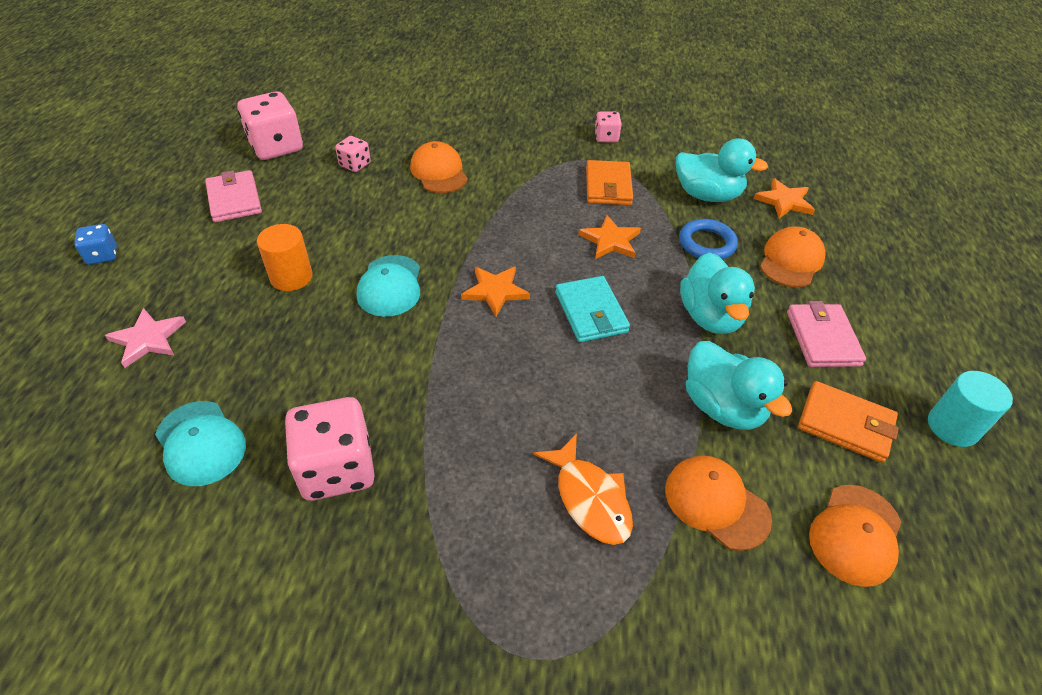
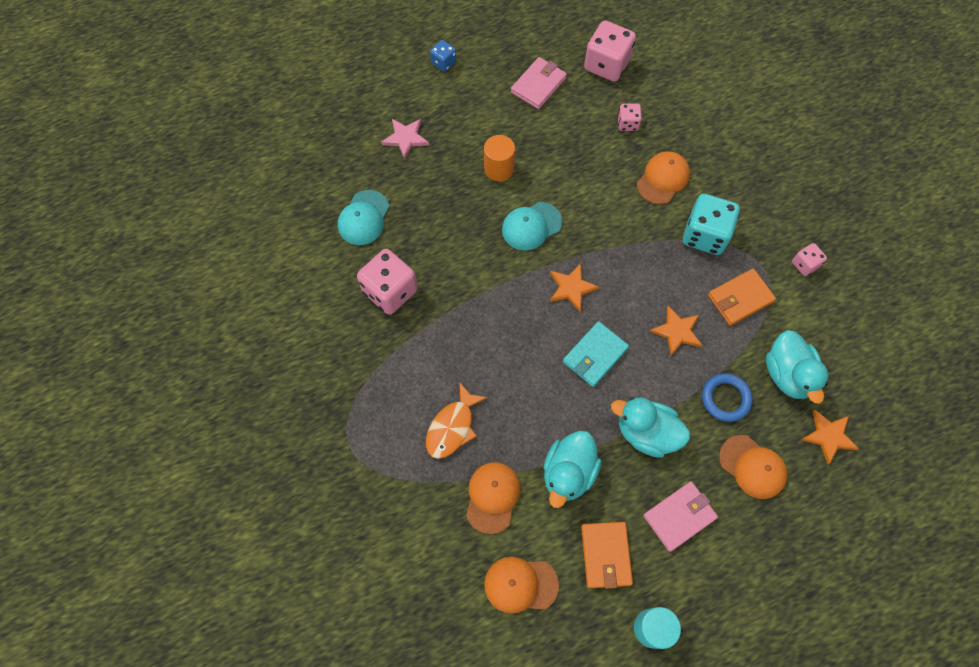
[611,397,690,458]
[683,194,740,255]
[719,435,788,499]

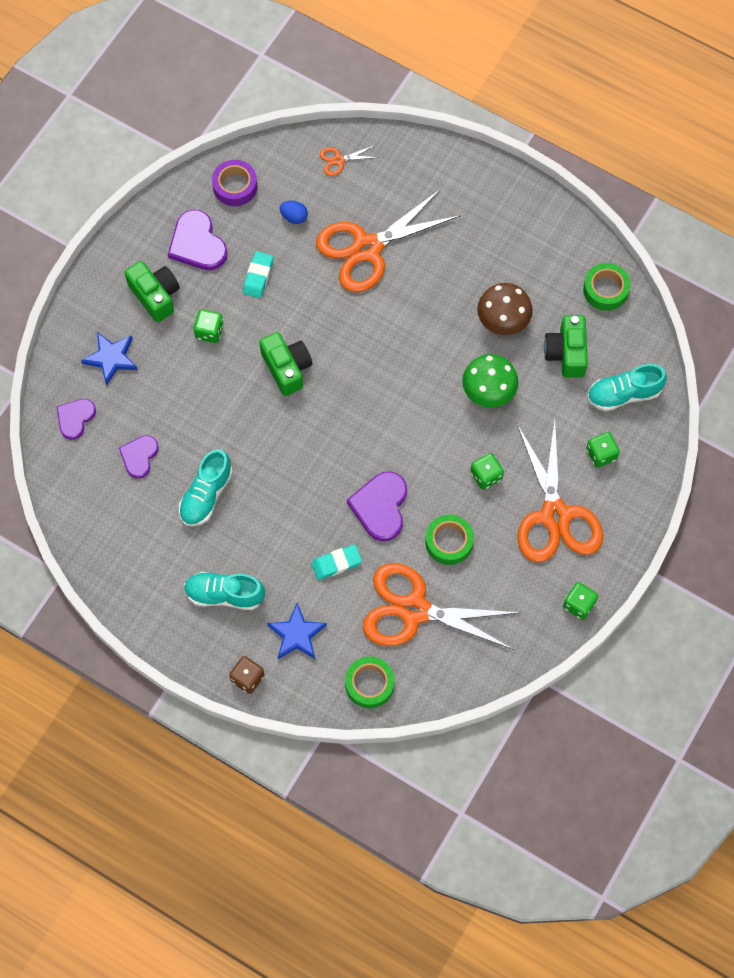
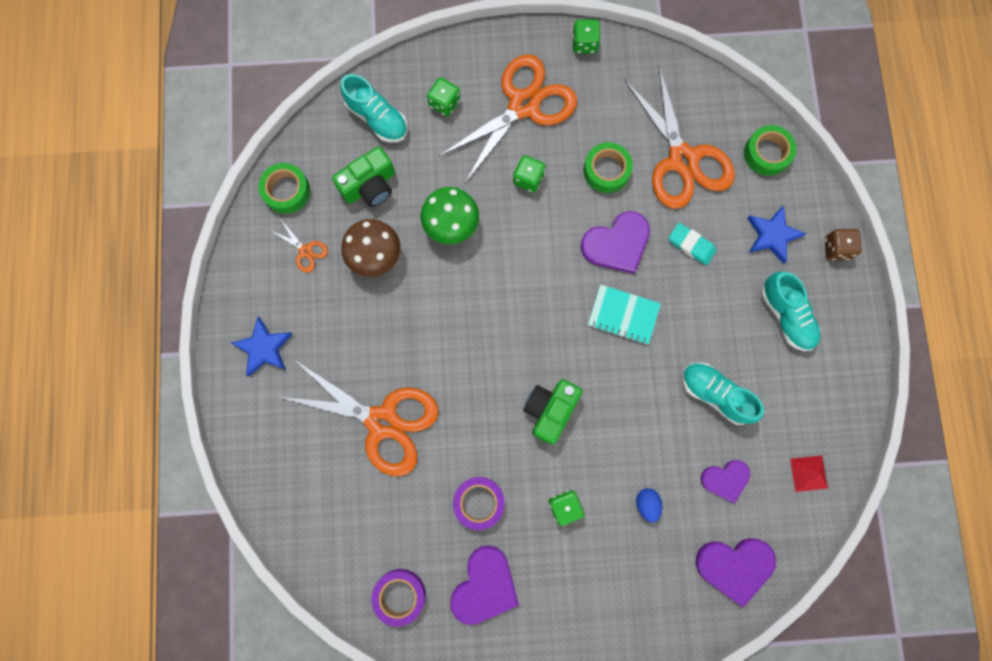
[231,317,292,376]
[271,220,328,273]
[453,477,505,530]
[588,284,661,345]
[636,488,662,523]
[682,362,764,425]
[696,538,776,607]
[790,455,828,492]
[125,261,180,322] (first image)

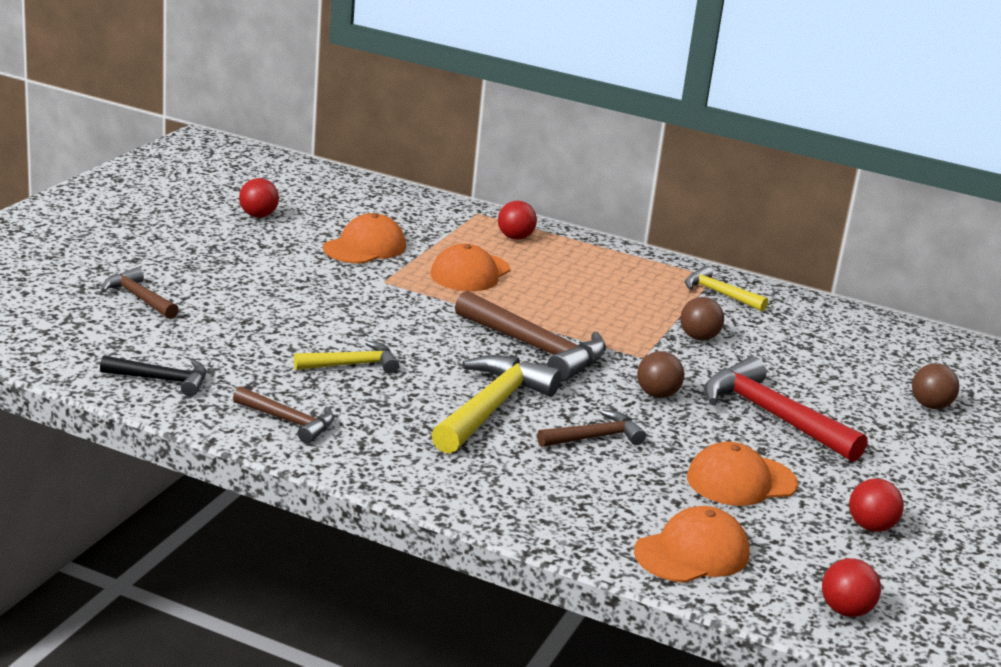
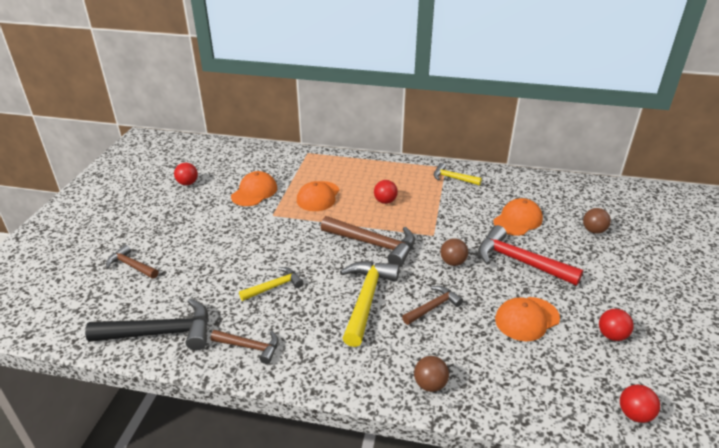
[85,298,209,350]
[374,180,398,204]
[414,356,449,392]
[493,198,543,236]

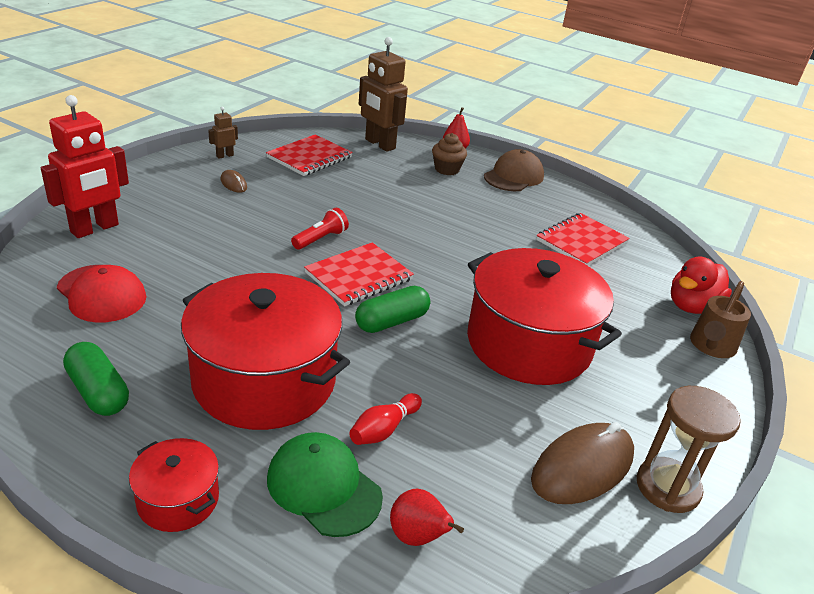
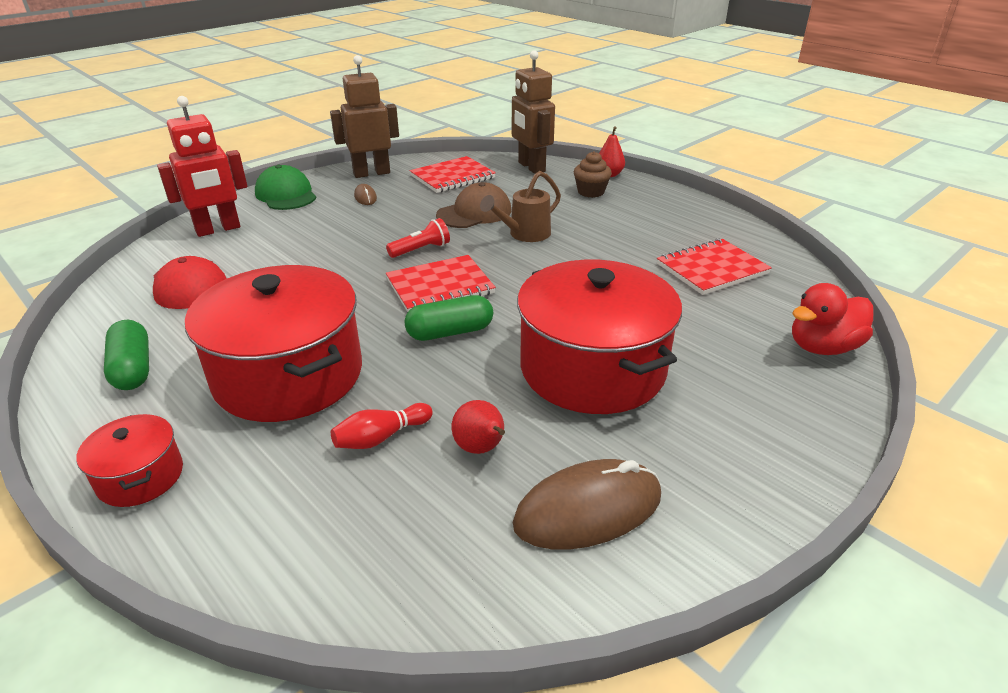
[255,165,316,210]
[330,55,399,178]
[436,182,511,228]
[452,400,505,454]
[480,171,561,242]
[637,386,741,513] (first image)

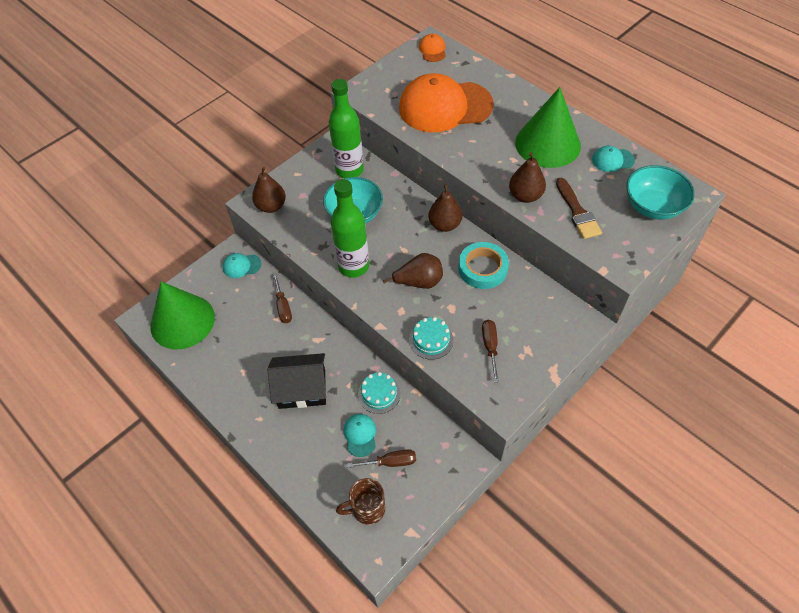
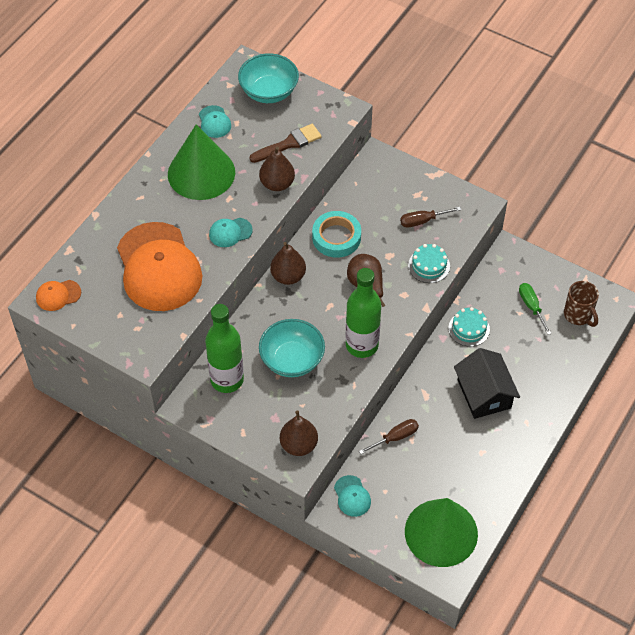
[209,218,253,247]
[519,283,552,335]

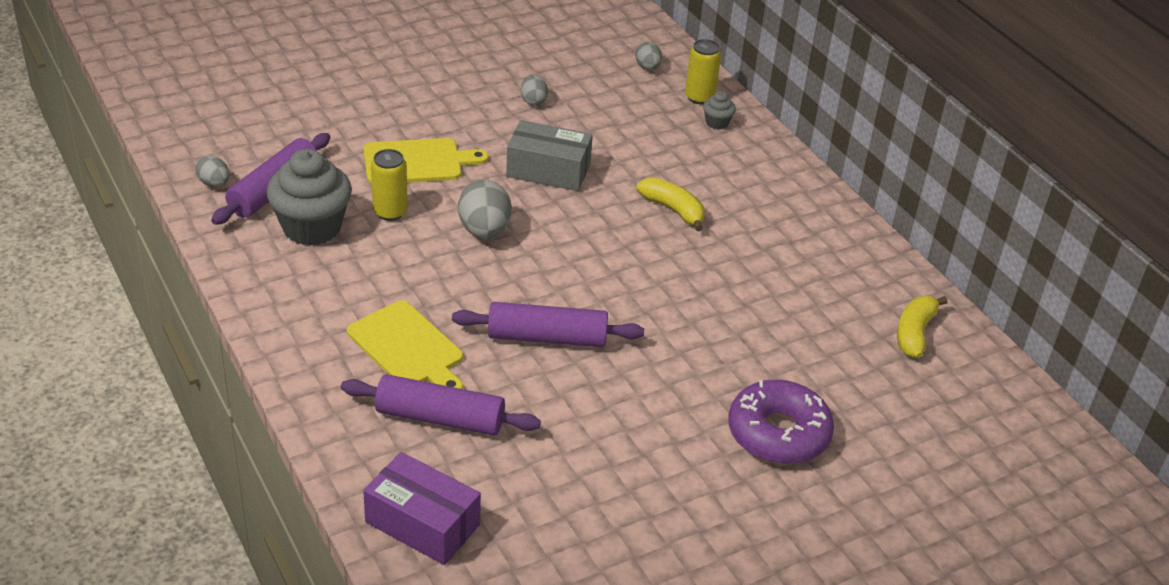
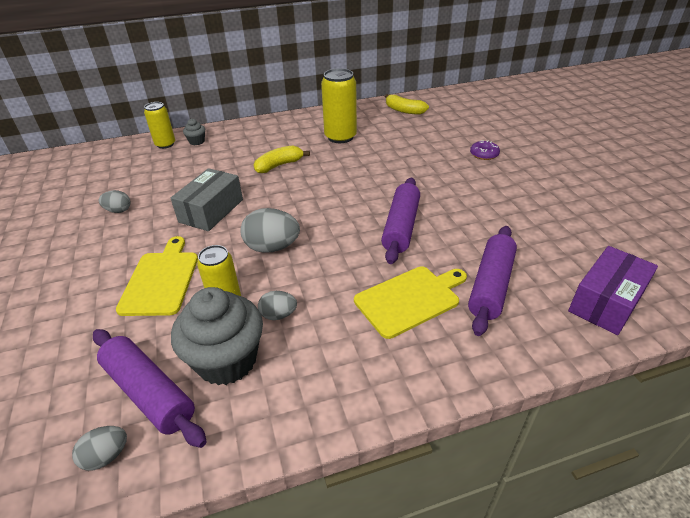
[258,291,297,320]
[321,68,357,143]
[470,140,500,160]

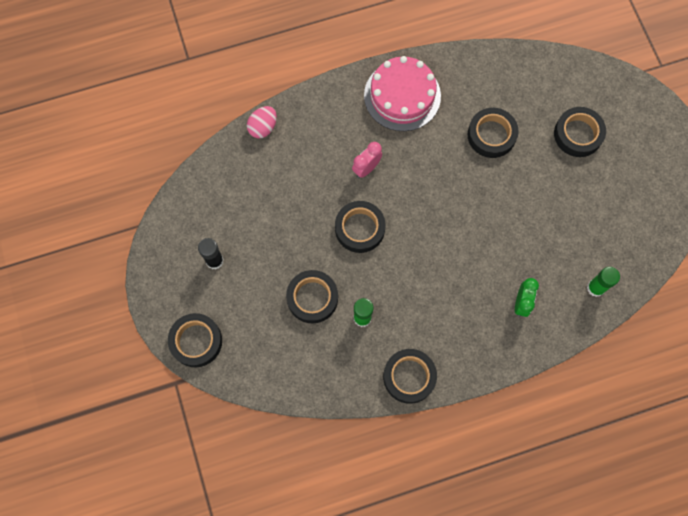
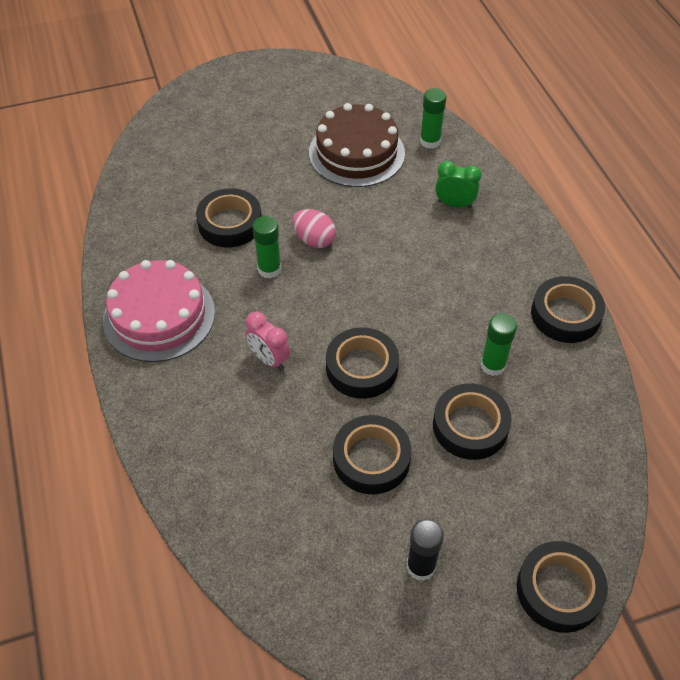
[252,216,281,278]
[292,209,336,248]
[309,103,405,187]
[333,415,412,494]

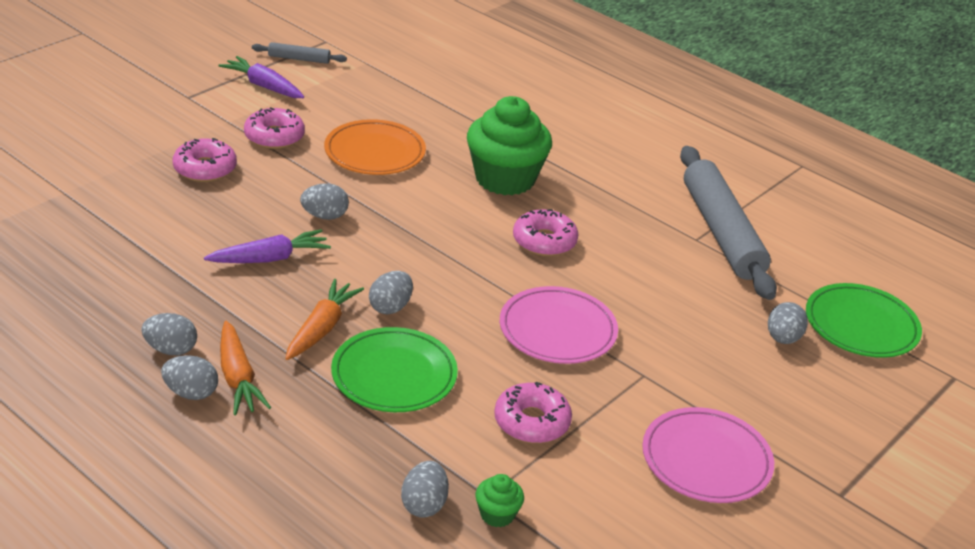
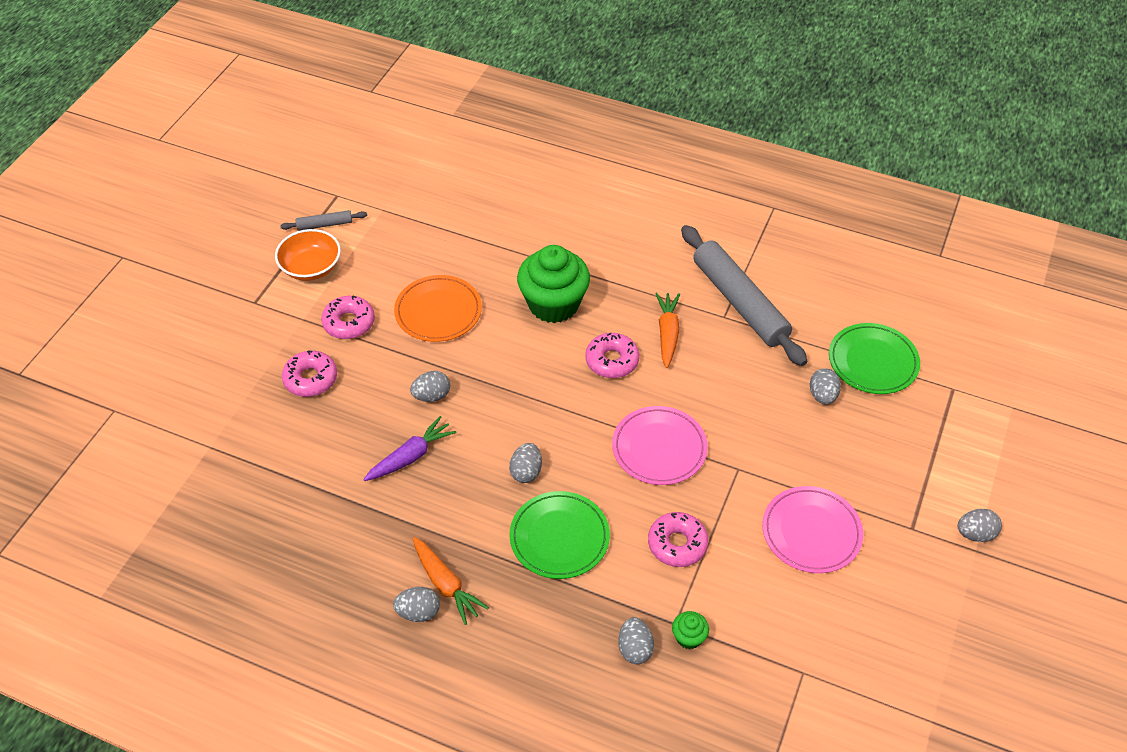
[275,229,341,281]
[655,292,680,368]
[957,509,1002,542]

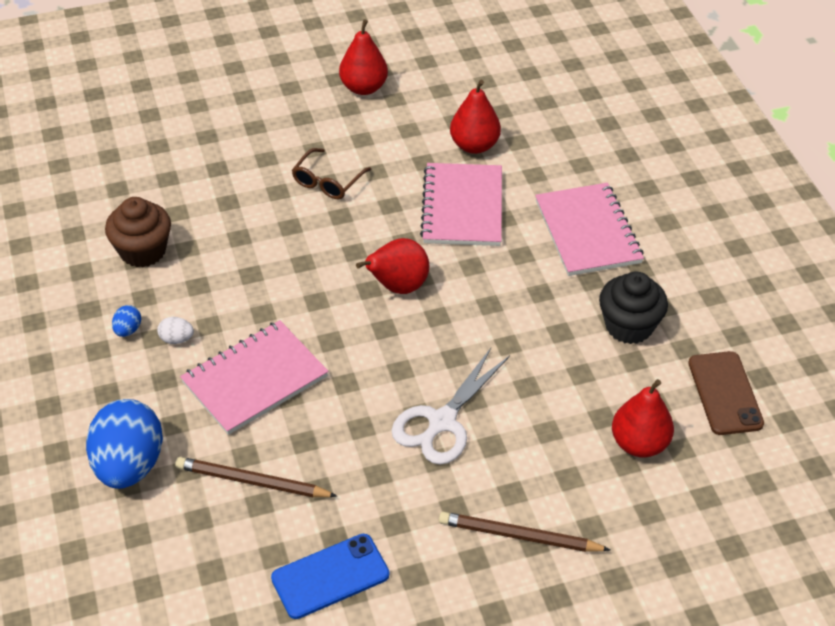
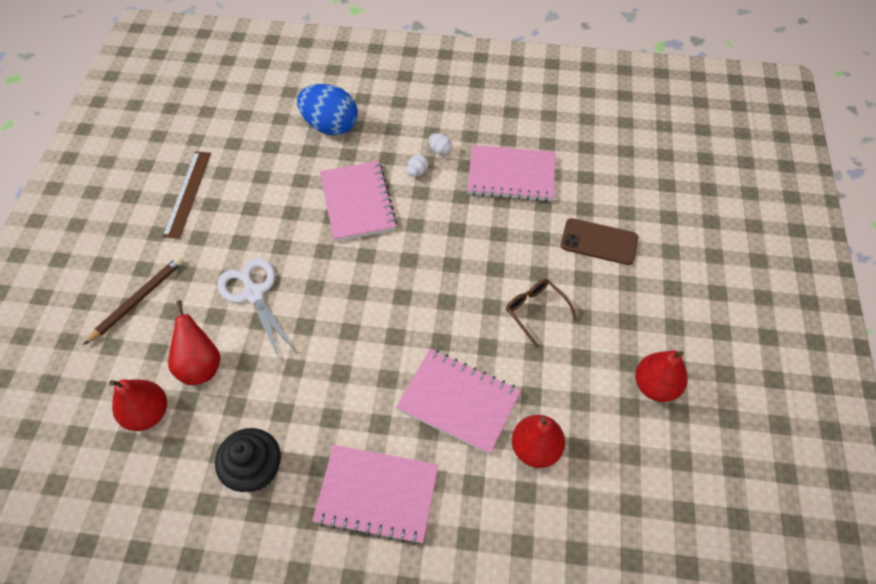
[163,151,211,239]
[168,300,220,385]
[429,133,452,155]
[467,145,556,202]
[561,218,638,265]
[175,457,337,497] (first image)

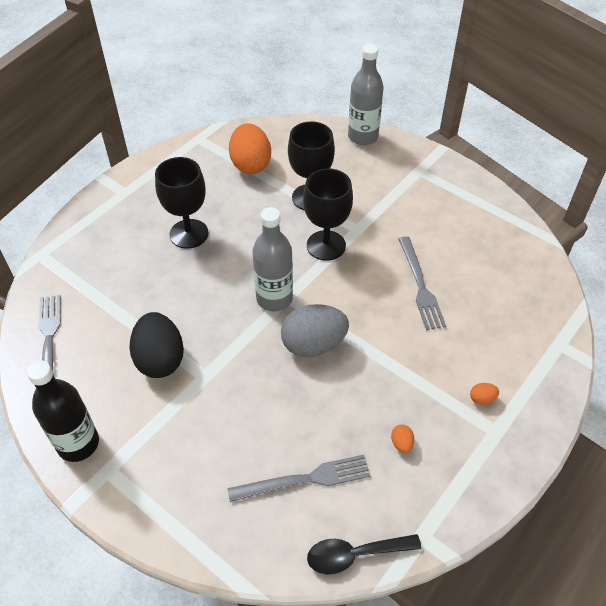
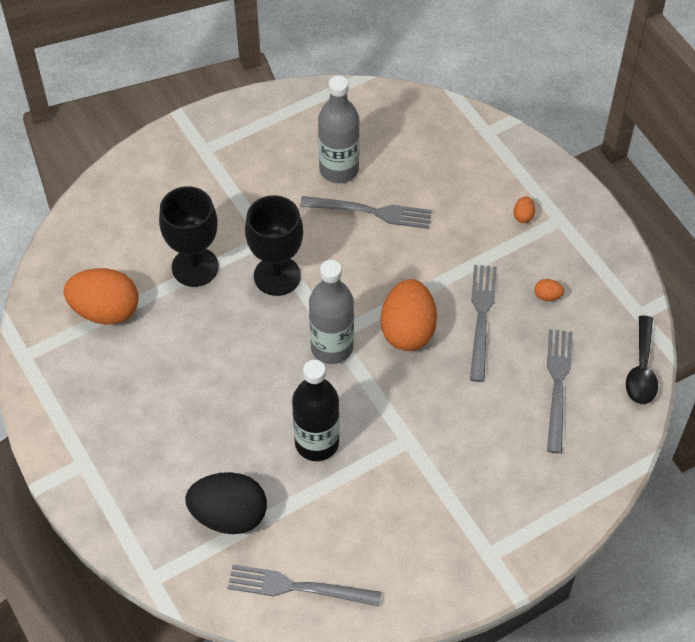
[185,472,267,534]
[292,360,340,461]
[318,76,360,183]
[381,279,437,351]
[470,265,497,382]
[155,157,209,249] (first image)

